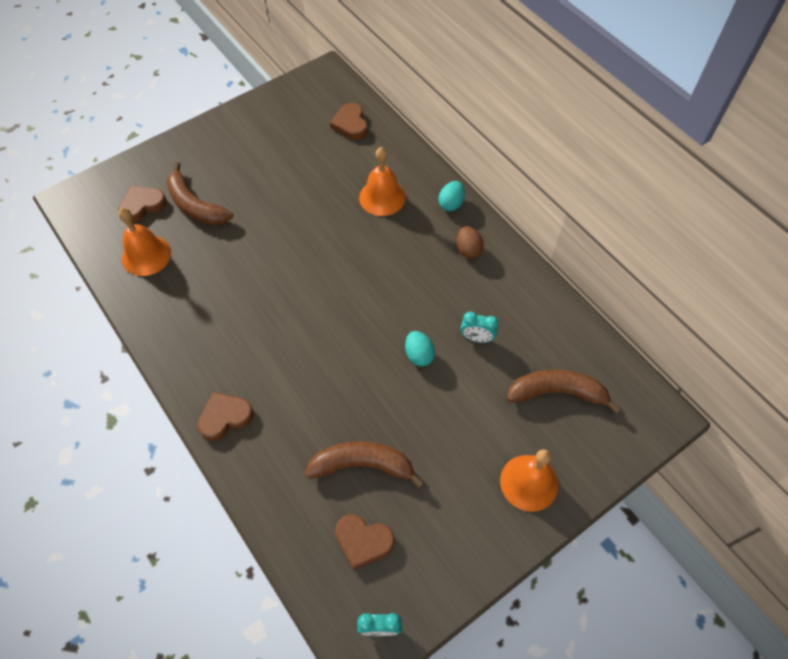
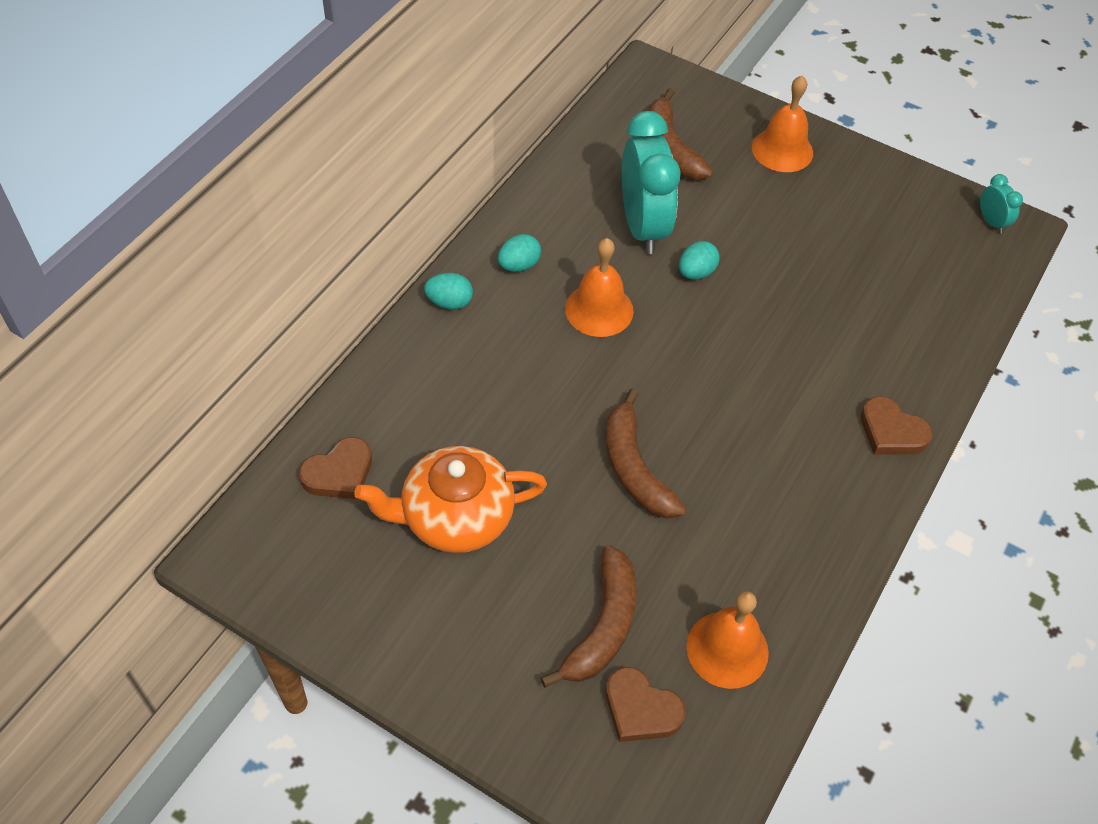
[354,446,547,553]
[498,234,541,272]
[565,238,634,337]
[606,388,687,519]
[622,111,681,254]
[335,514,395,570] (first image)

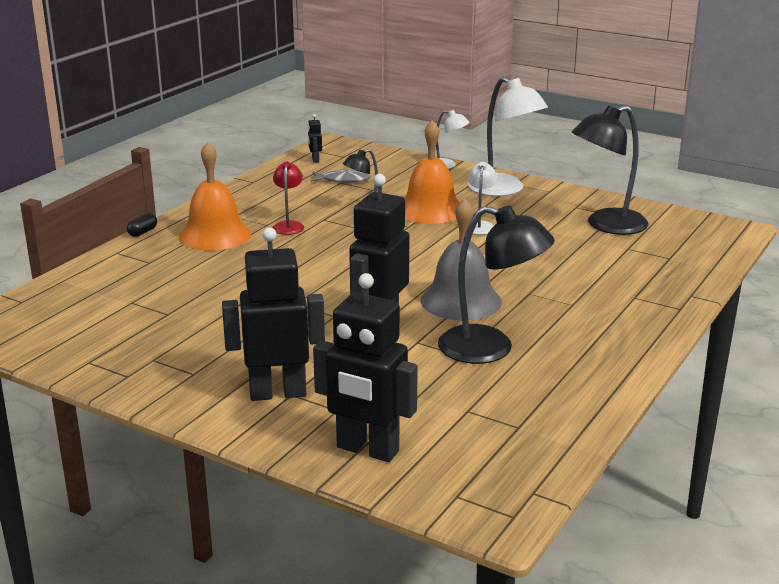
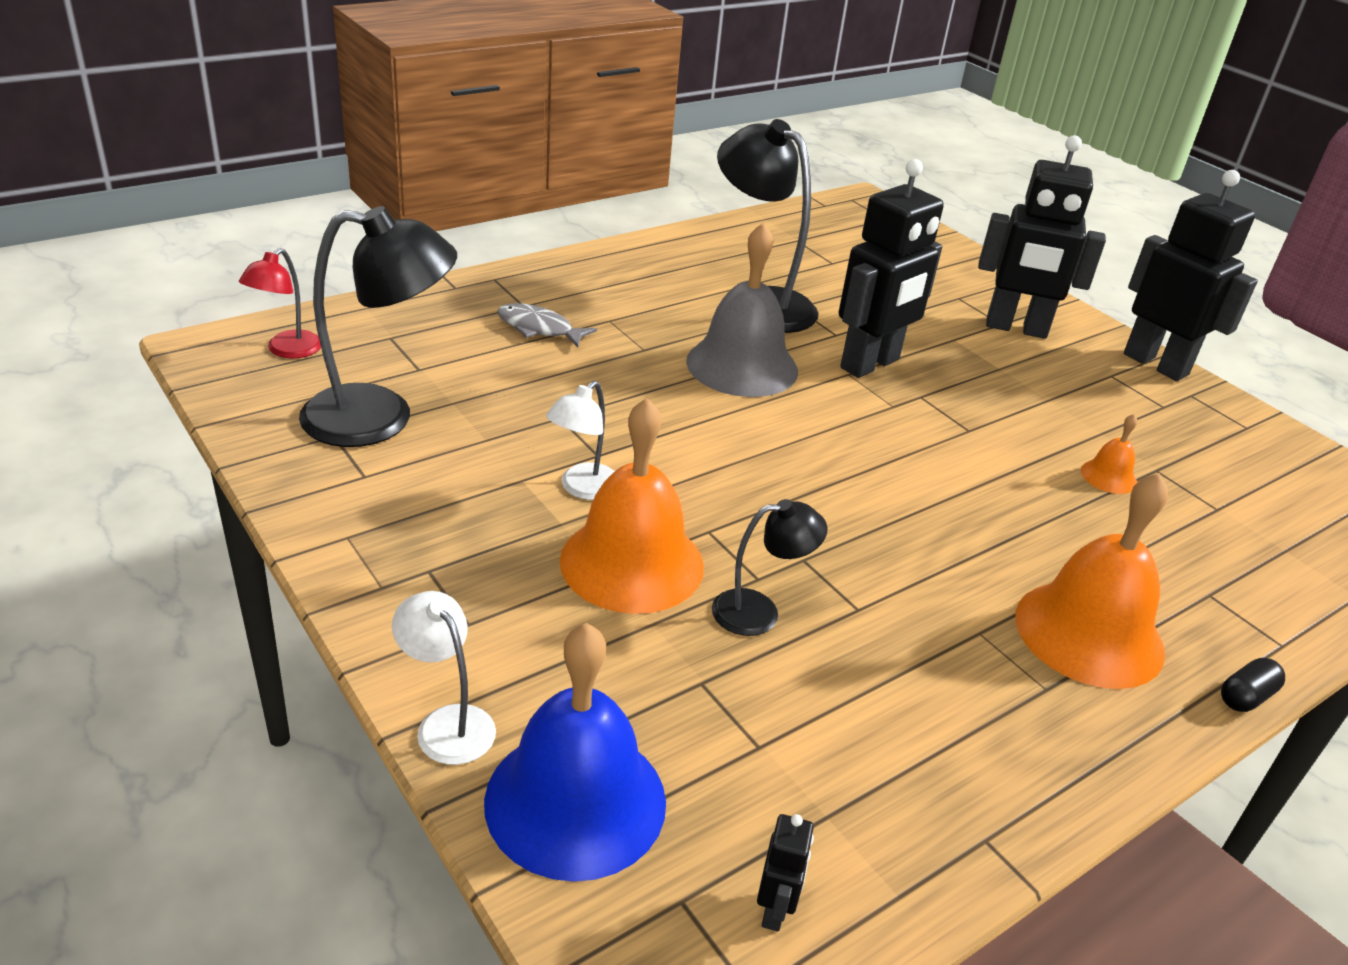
[239,248,321,358]
[484,623,666,882]
[497,303,597,348]
[1081,414,1137,494]
[1124,170,1258,381]
[468,76,548,196] (first image)

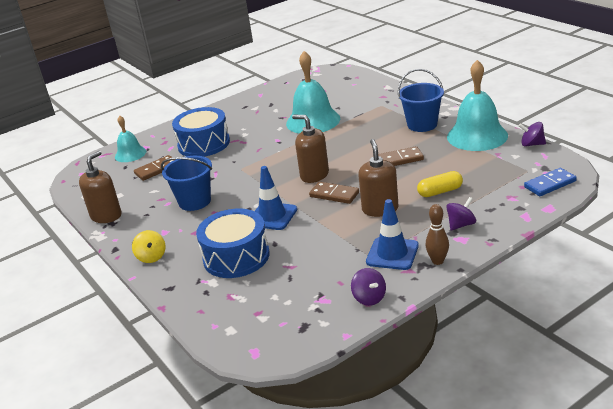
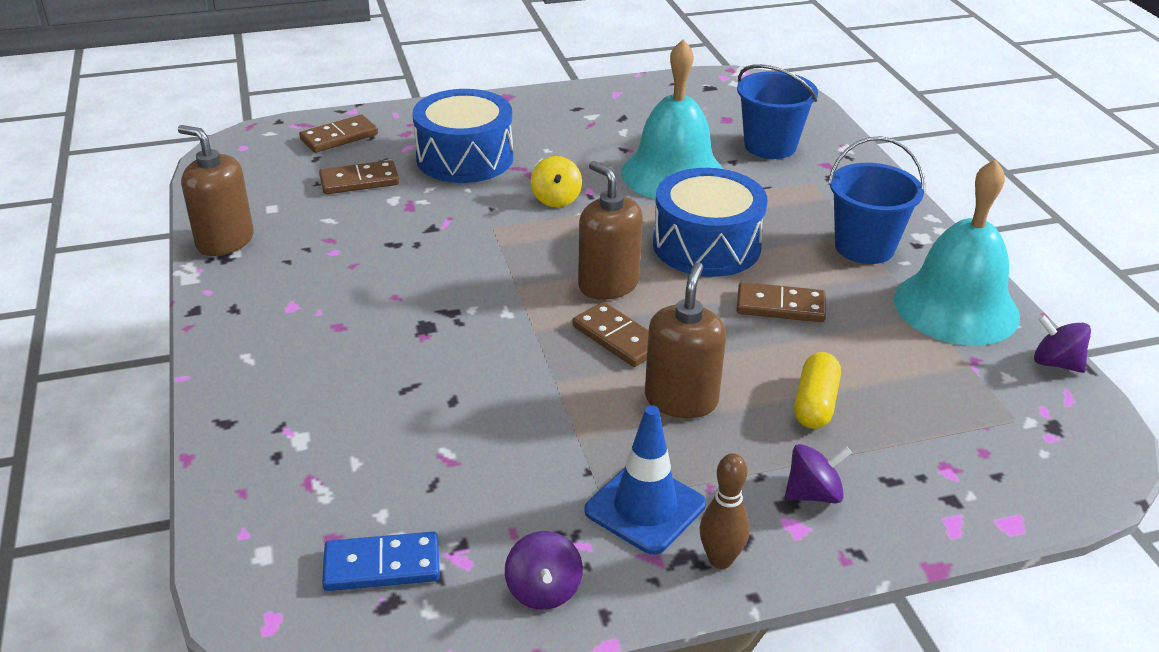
[178,125,254,256]
[299,114,378,153]
[322,532,440,591]
[531,156,582,207]
[653,168,767,277]
[737,64,818,159]
[794,352,841,429]
[255,166,297,230] (first image)

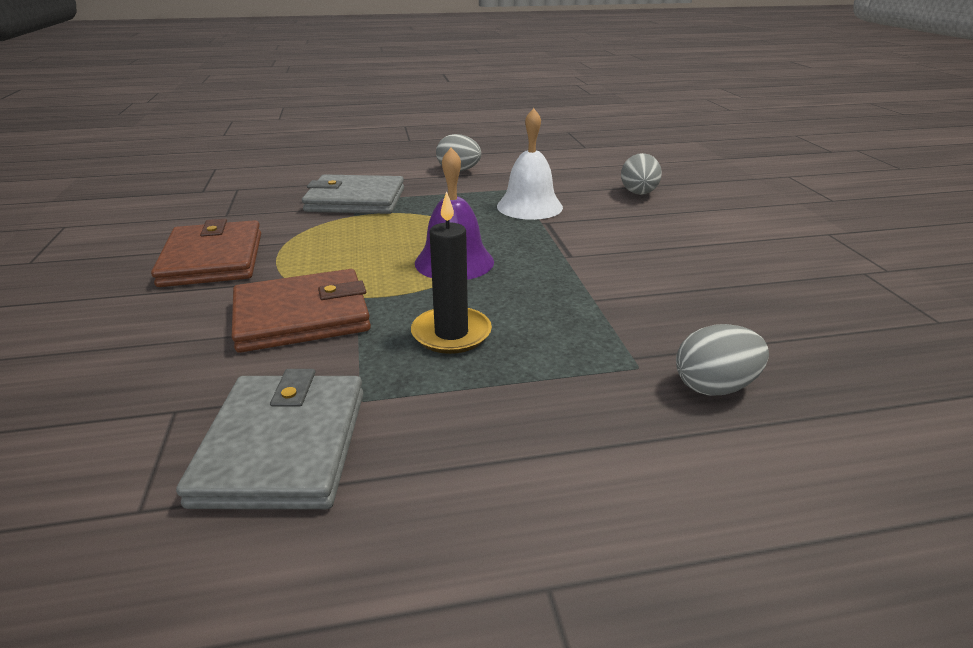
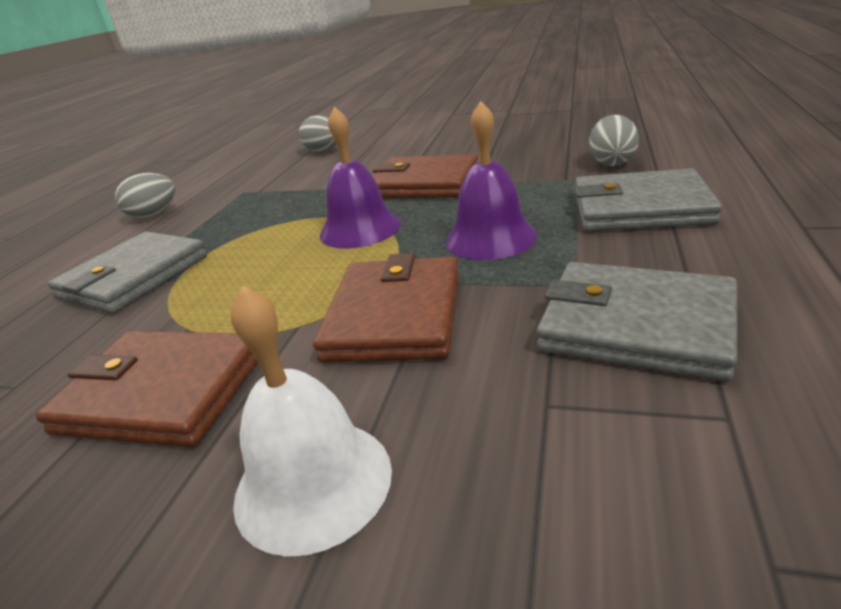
[231,286,392,557]
[373,154,478,198]
[445,101,537,260]
[575,168,722,231]

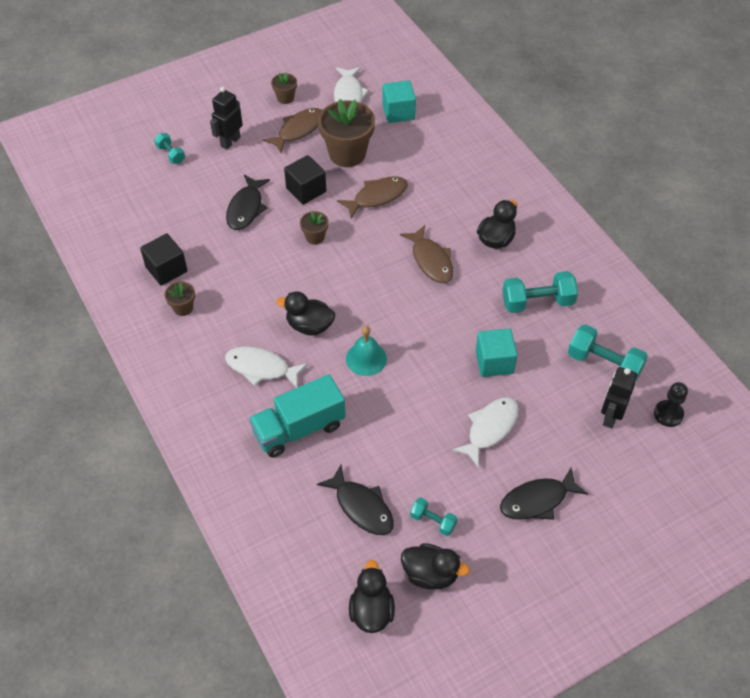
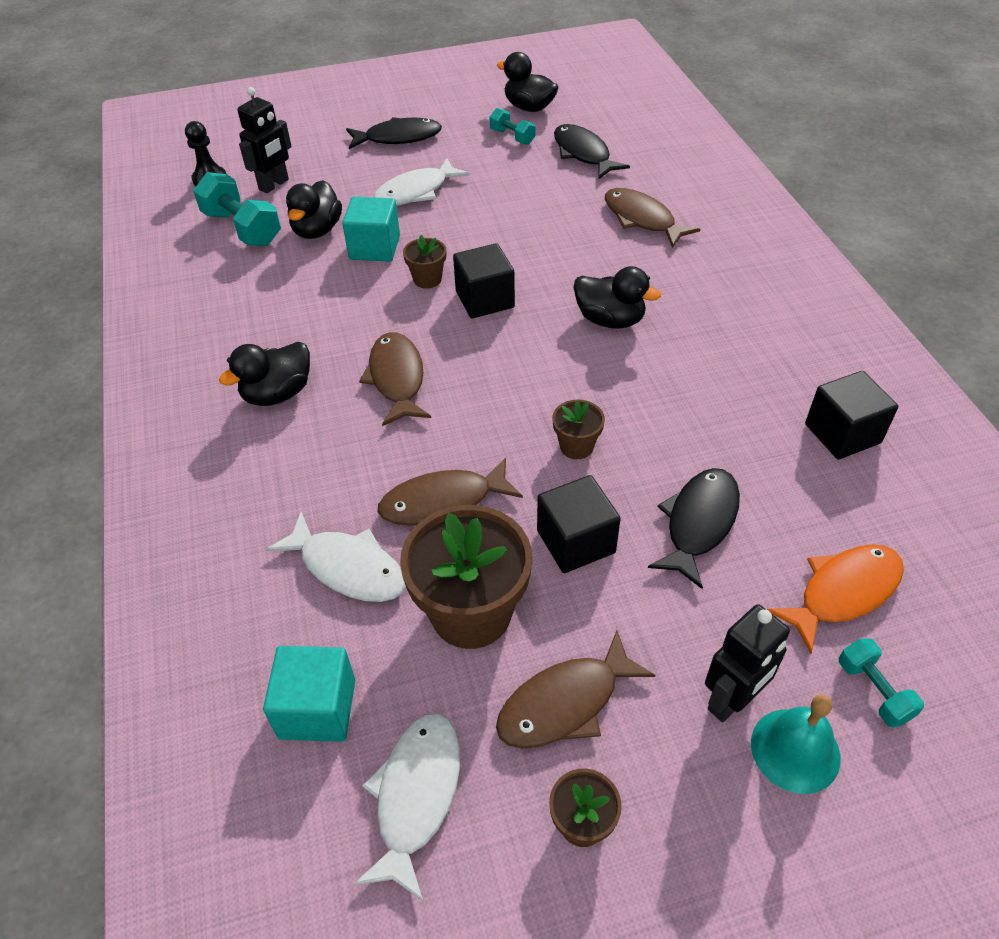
[266,512,406,602]
[286,180,342,239]
[403,235,447,289]
[453,243,515,318]
[605,188,700,248]
[751,695,841,794]
[767,544,904,654]
[502,271,578,313] (first image)

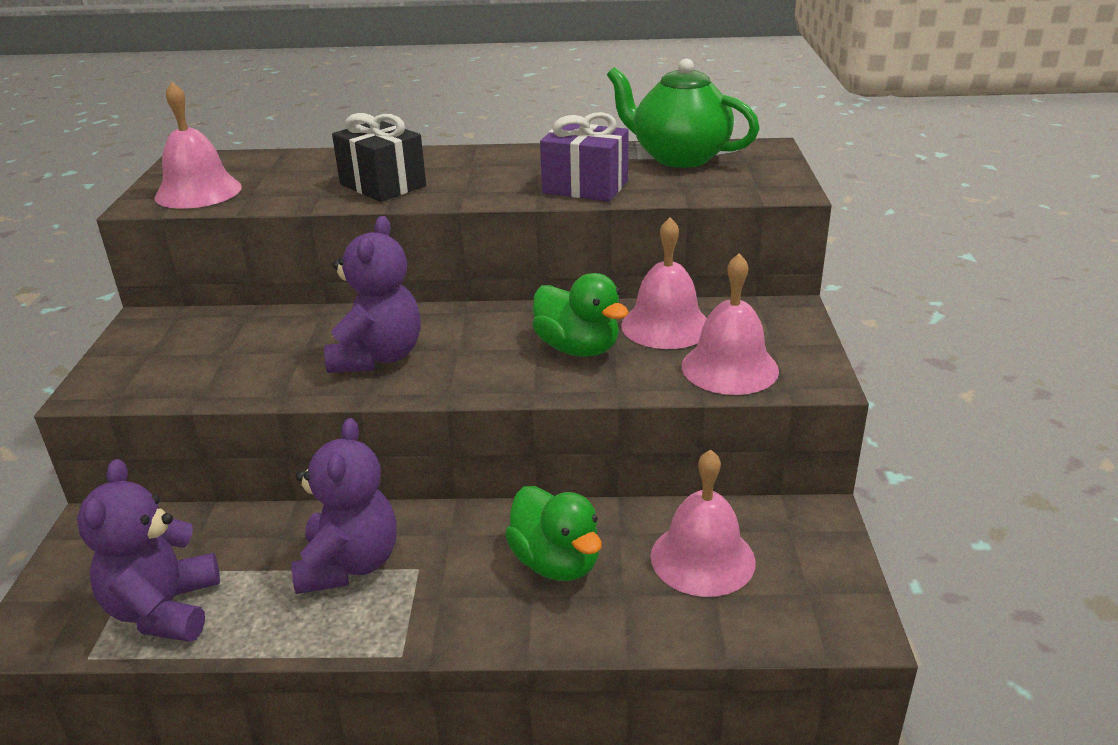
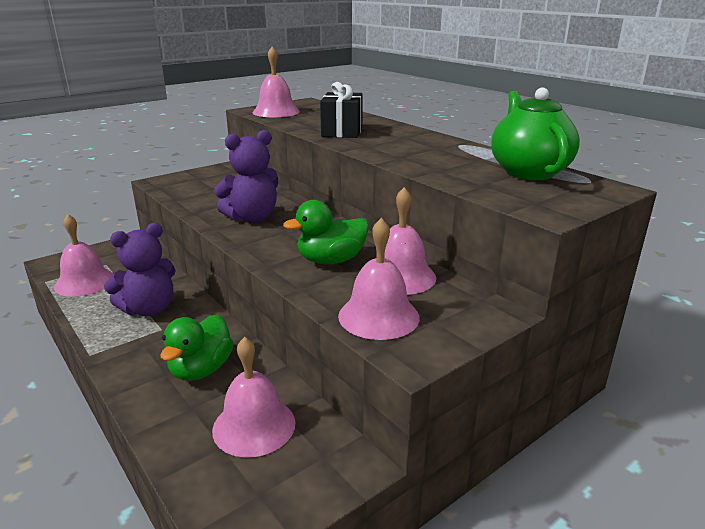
[54,214,113,297]
[283,200,369,264]
[540,112,629,201] (first image)

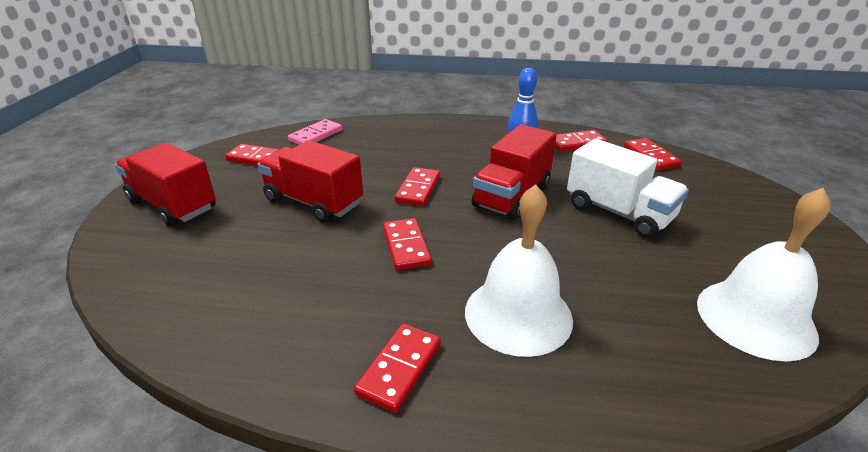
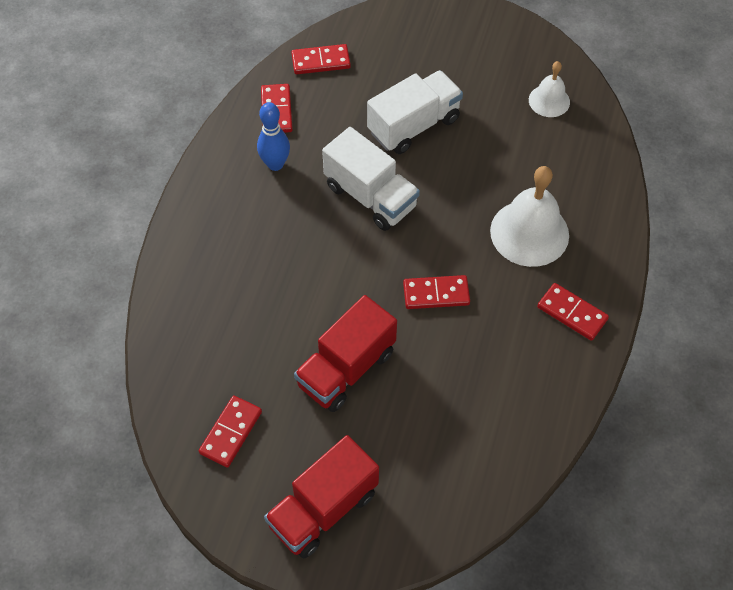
[322,127,420,231]
[529,61,570,117]
[288,119,342,145] (first image)
[395,167,440,206] (first image)

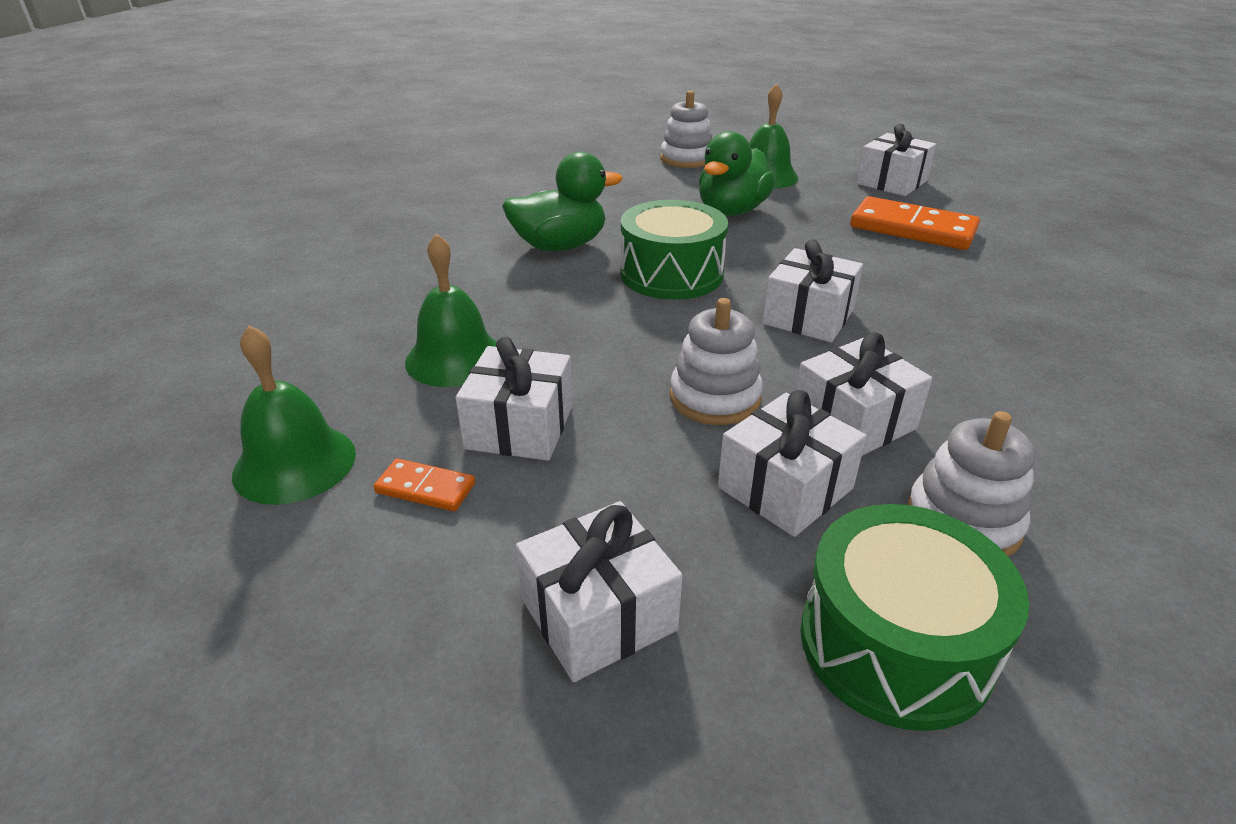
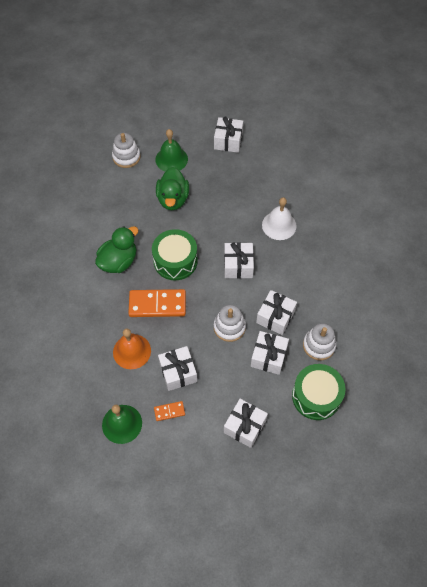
[113,328,151,369]
[128,289,186,317]
[262,197,296,240]

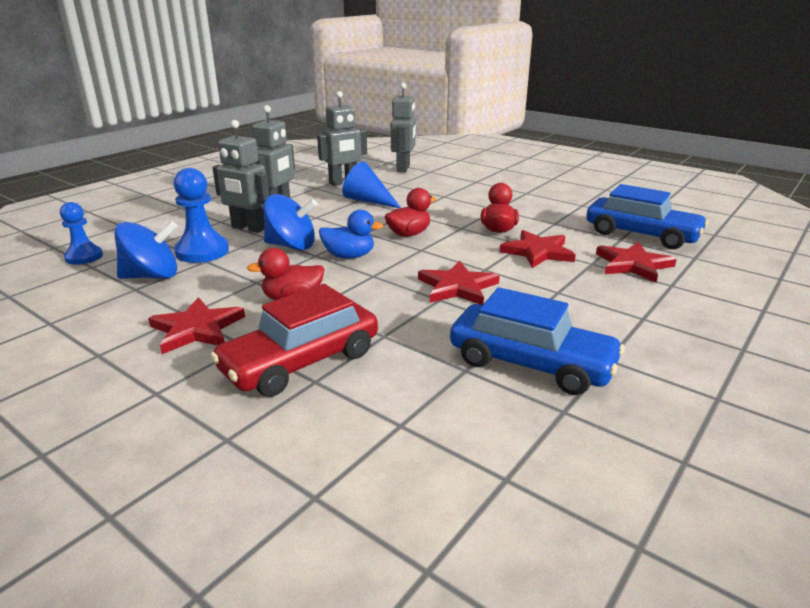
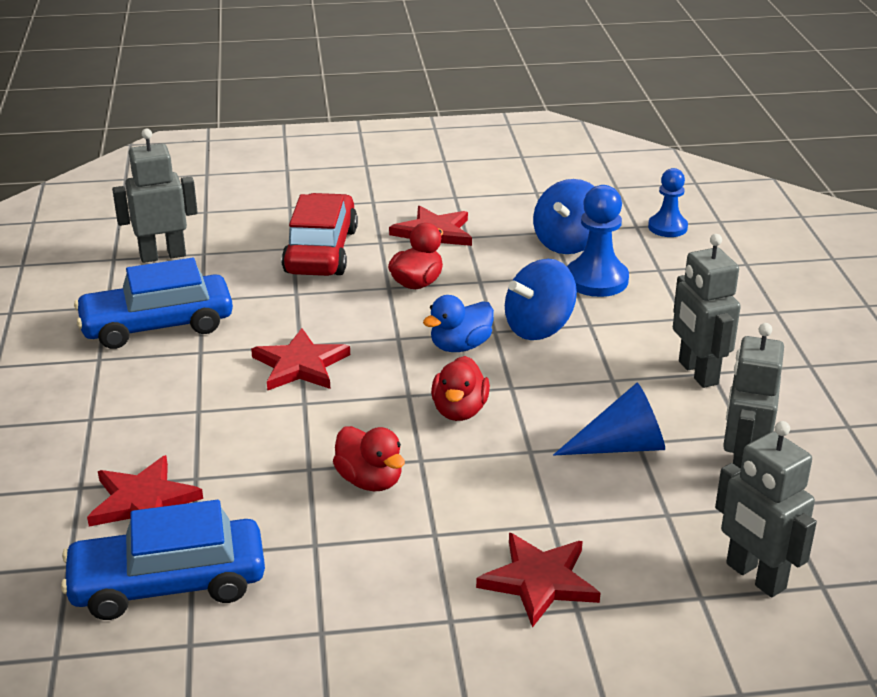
[112,129,198,263]
[476,533,600,628]

